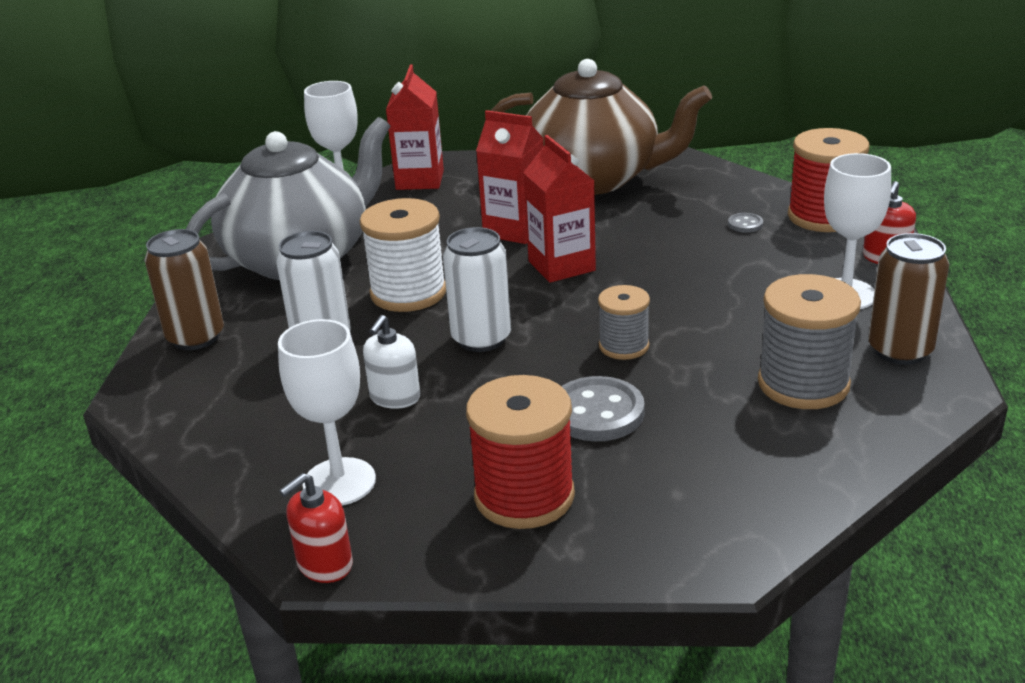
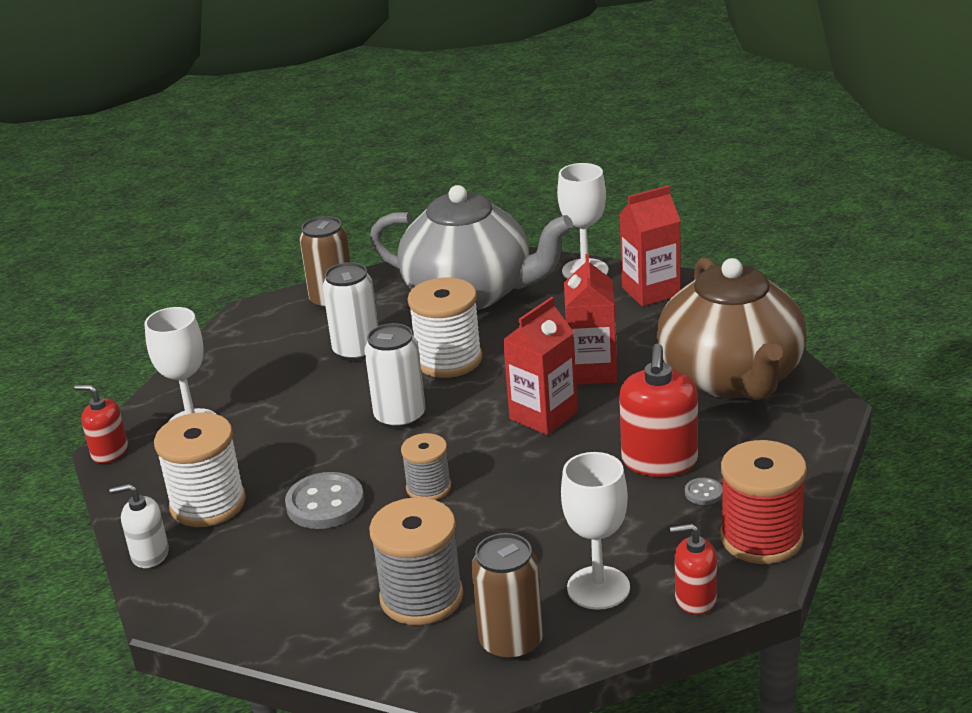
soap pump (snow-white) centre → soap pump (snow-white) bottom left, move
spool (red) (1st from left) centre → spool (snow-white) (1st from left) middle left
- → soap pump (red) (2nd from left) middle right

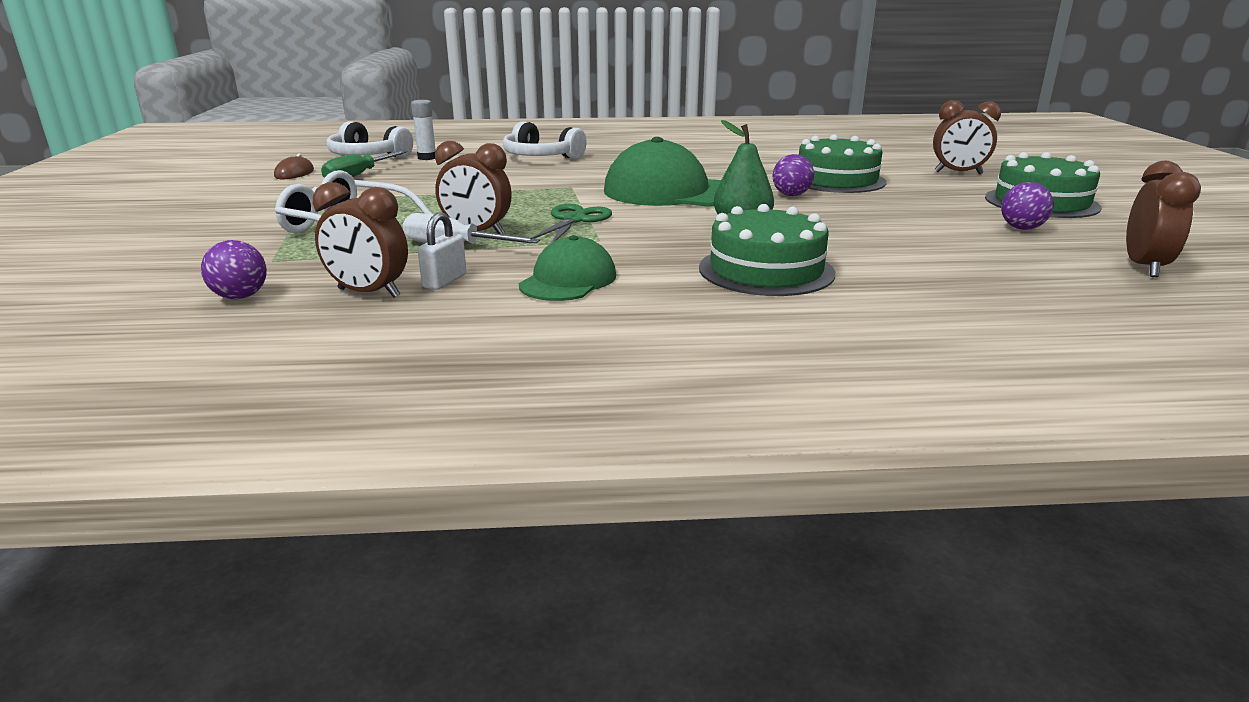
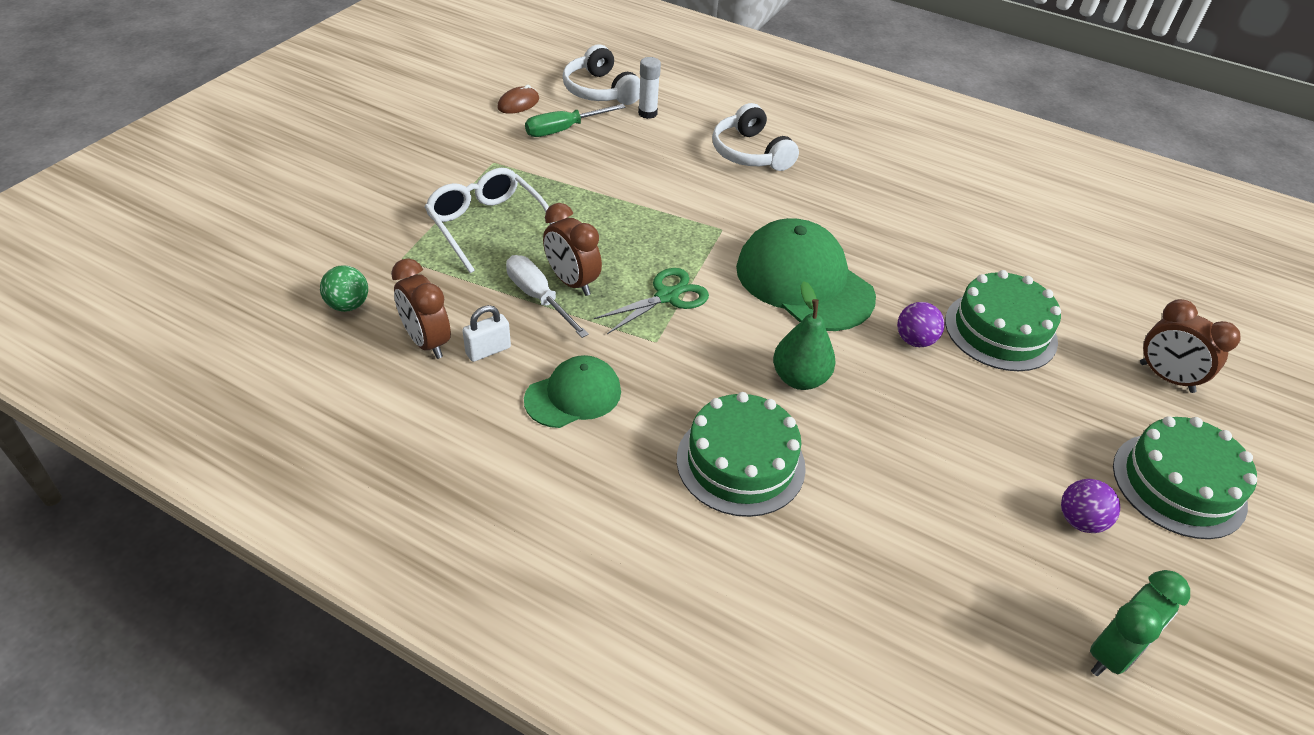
clock (brown) (4th from left) top right → clock (emerald) bottom right
play ball (purple) (1st from left) middle left → play ball (emerald) middle left

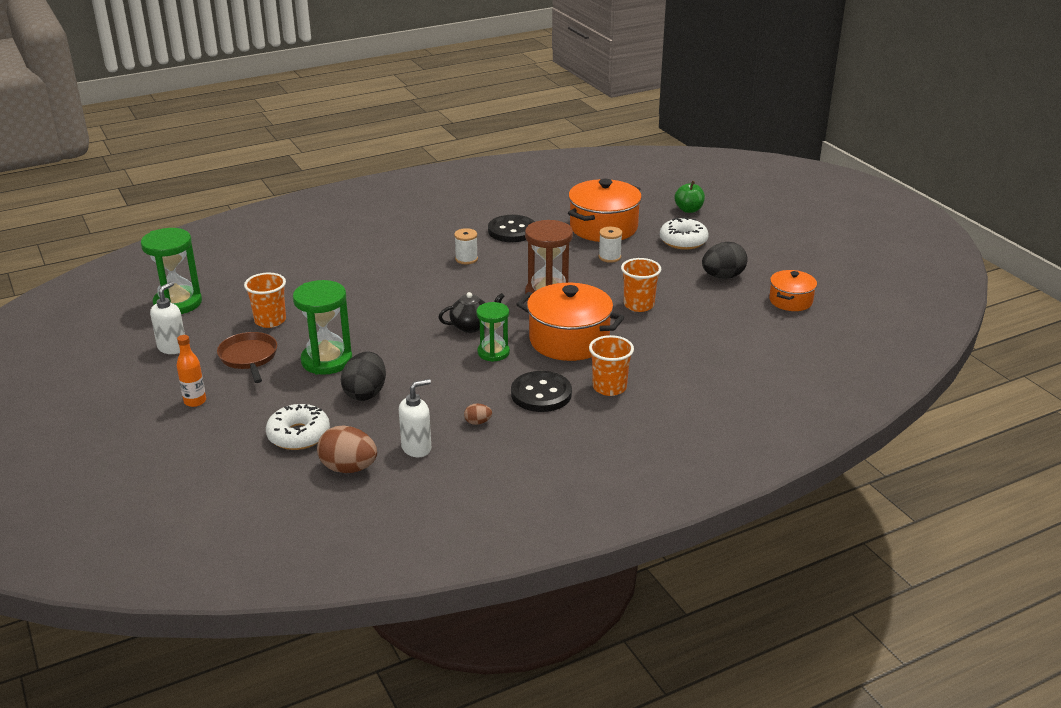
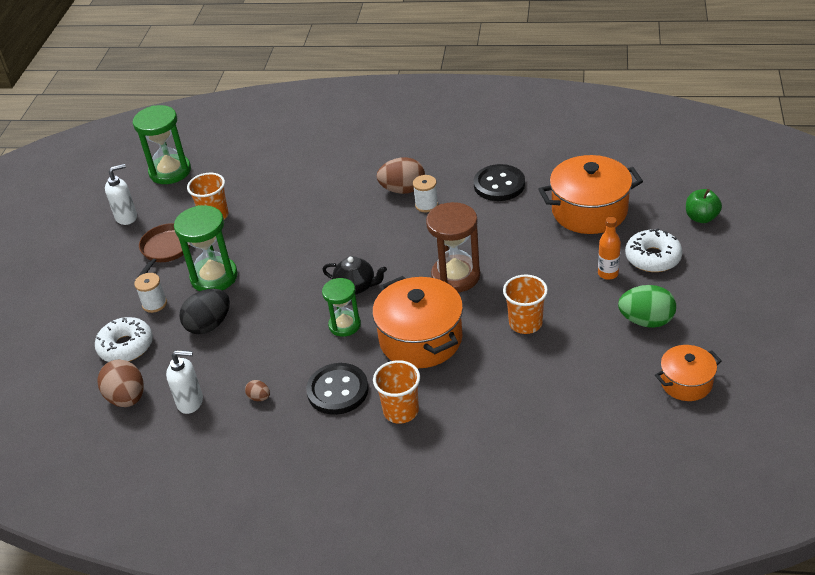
spool (snow-white) (2nd from left in the first image) centre → spool (snow-white) (1st from left) middle left, move
egg shape (ebony) (2nd from left) middle right → egg shape (emerald) middle right
flask (orange-coloured) middle left → flask (orange-coloured) middle right, move
- → egg shape (brown) (3rd from left) top centre

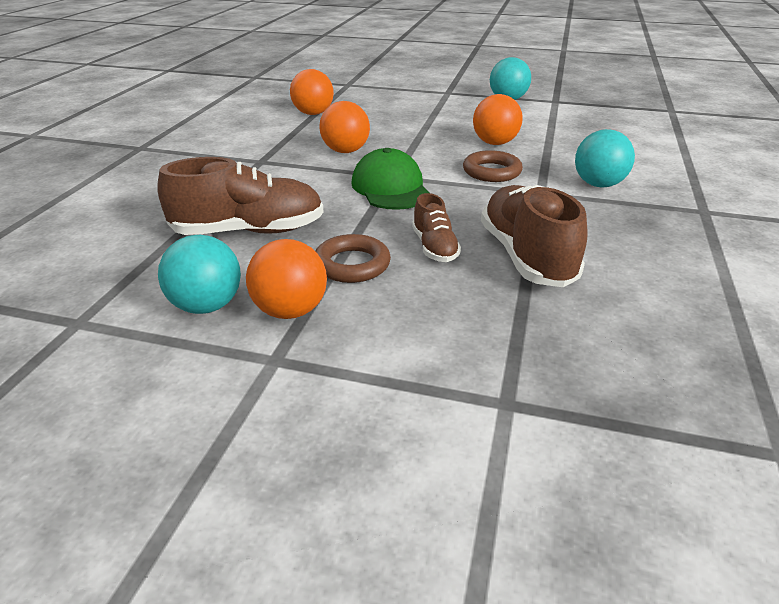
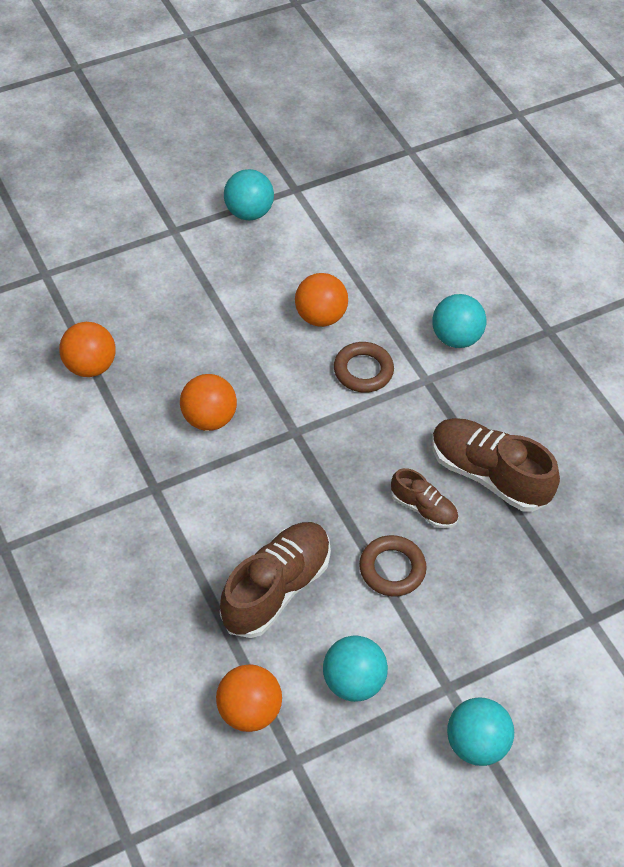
cap (emerald) top centre → -
play ball (orange-coloured) (1st from left in the first image) centre → play ball (orange-coloured) (3rd from left) bottom centre, move
- → play ball (aqua) (4th from left) bottom right

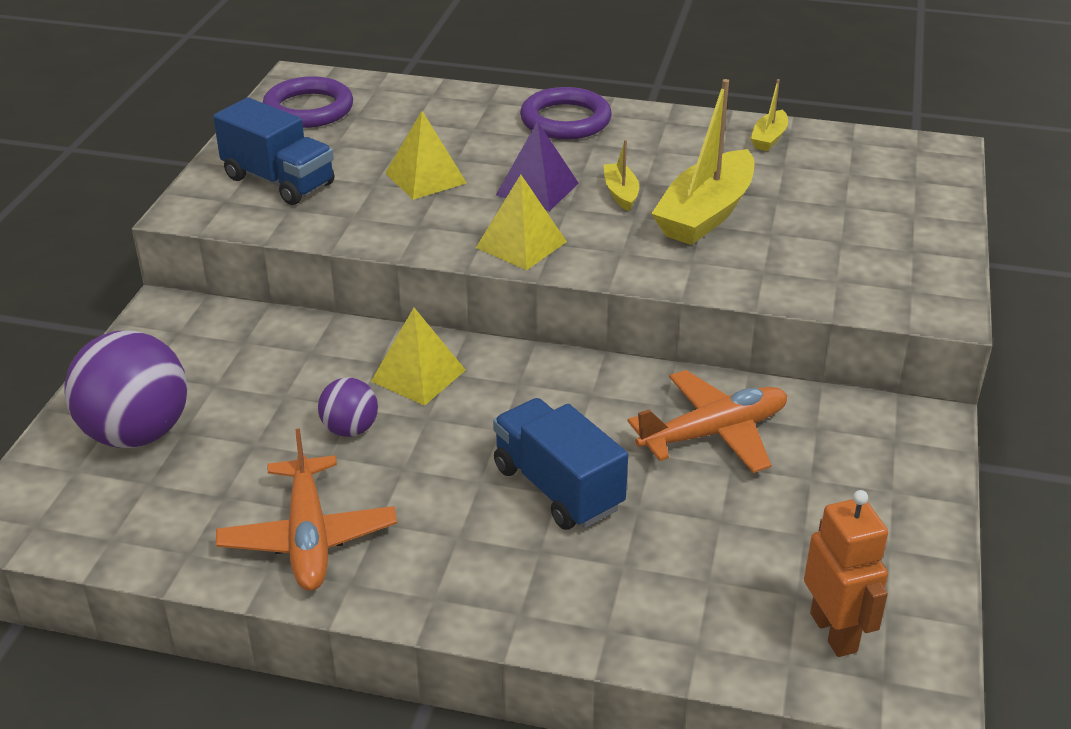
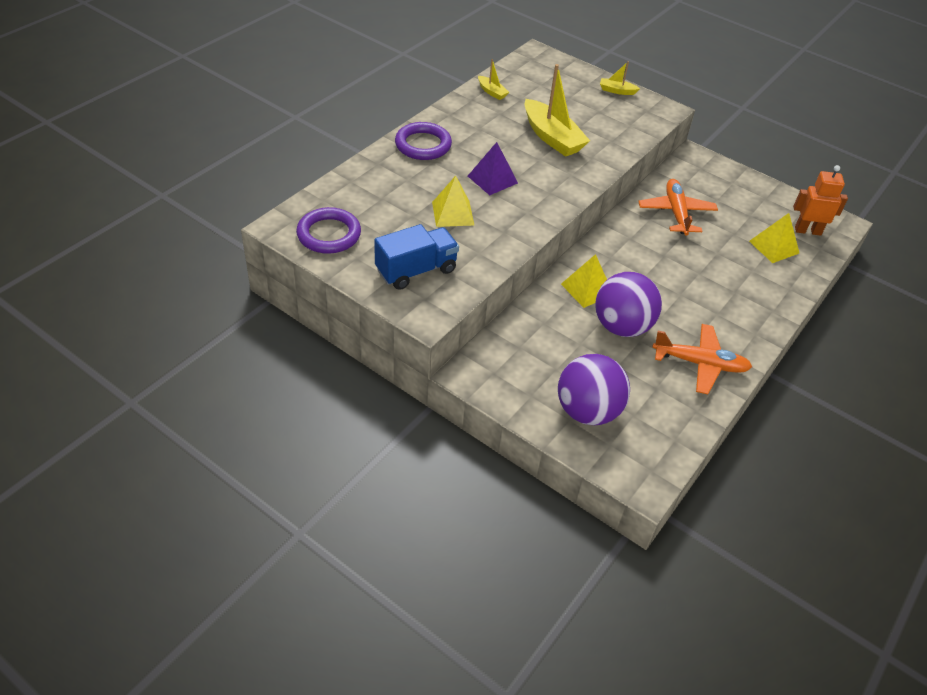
toy boat (golden) (1st from left in the first image) top centre → toy boat (golden) (3rd from left) top right, move
pyramid shape (golden) (3rd from left) top centre → pyramid shape (golden) (3rd from left) middle right, move
play ball (purple) (2nd from left) middle left → play ball (purple) (2nd from left) middle right, x1.95
toy truck (royal blue) (2nd from left) centre → -

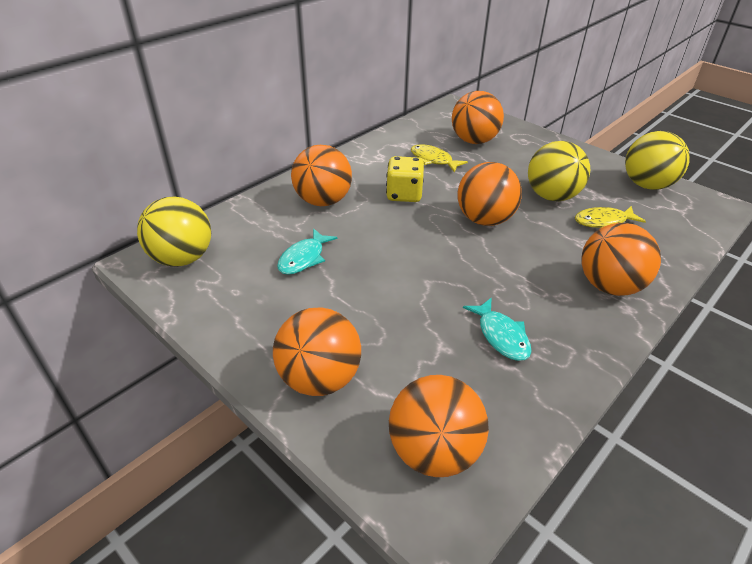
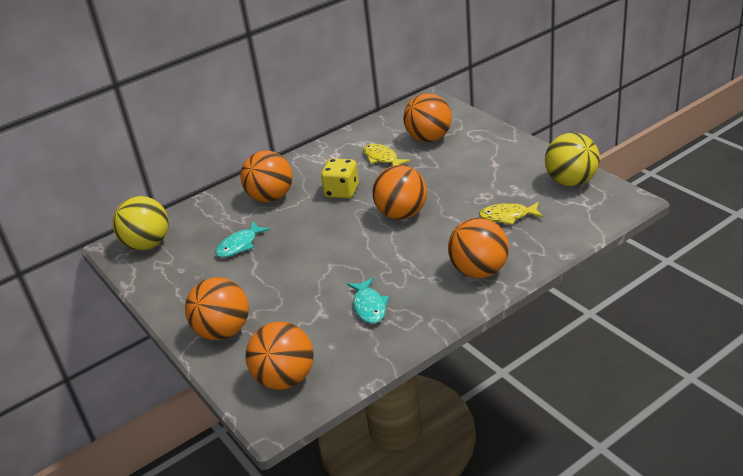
play ball (golden) (2nd from left) top right → -

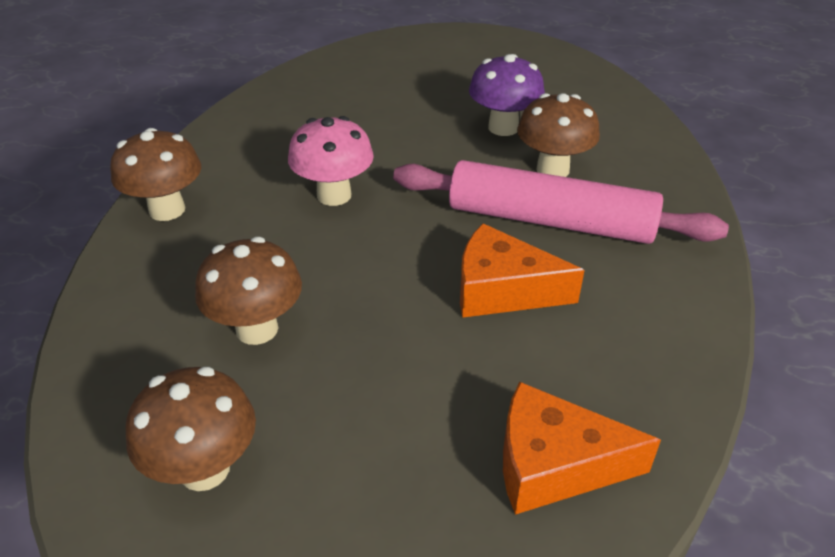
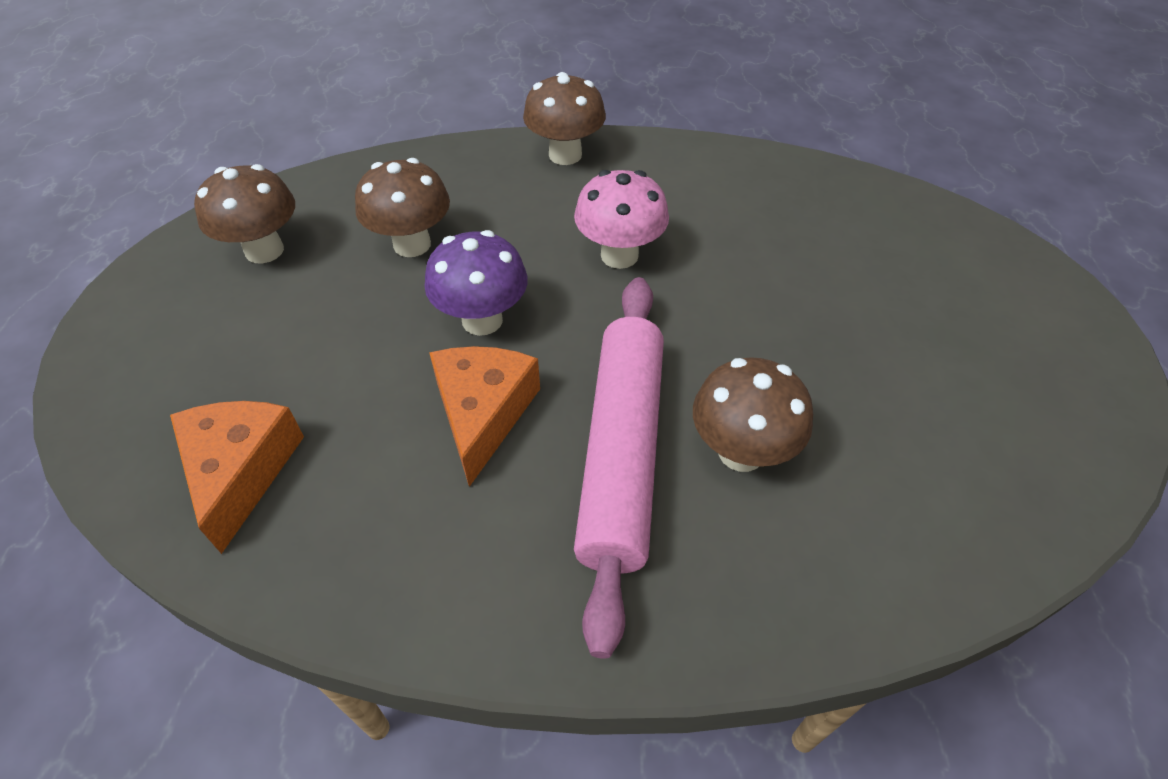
toadstool (purple) top centre → toadstool (purple) centre, move

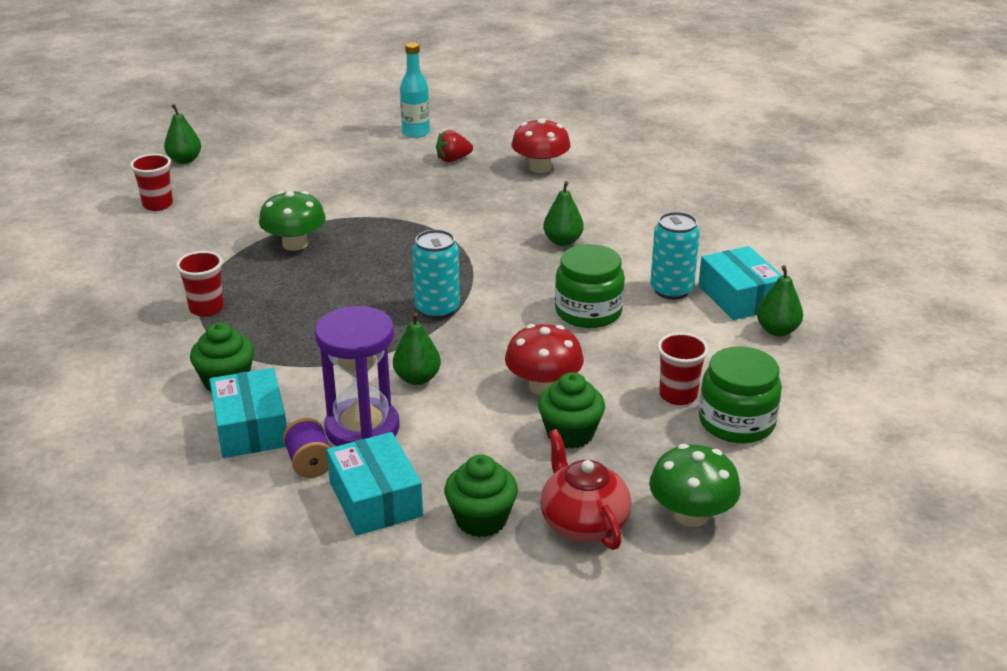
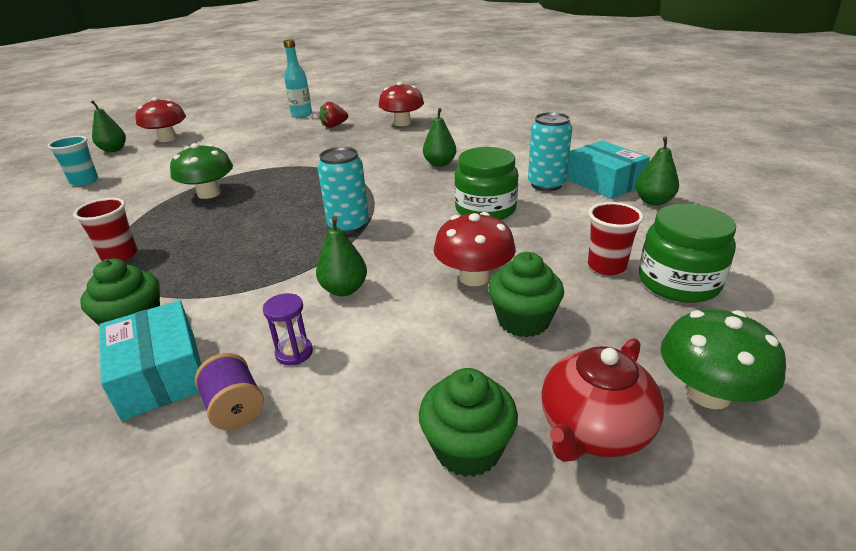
beaker (red) (1st from left) top left → beaker (aqua) top left
sandglass (purple) centre, x0.43
china teapot (red) bottom centre → china teapot (red) bottom right, 105 degrees counterclockwise
box (aqua) (2nd from left) bottom centre → -
- → toadstool (red) (1st from left) top left

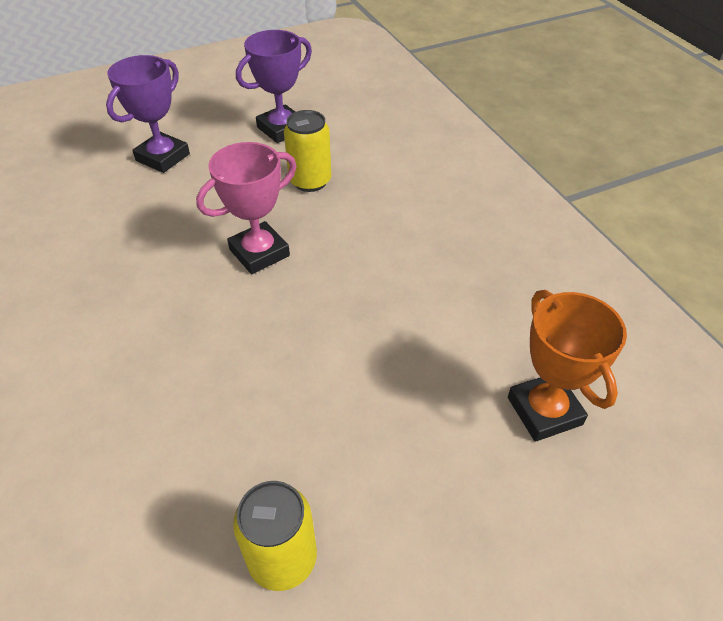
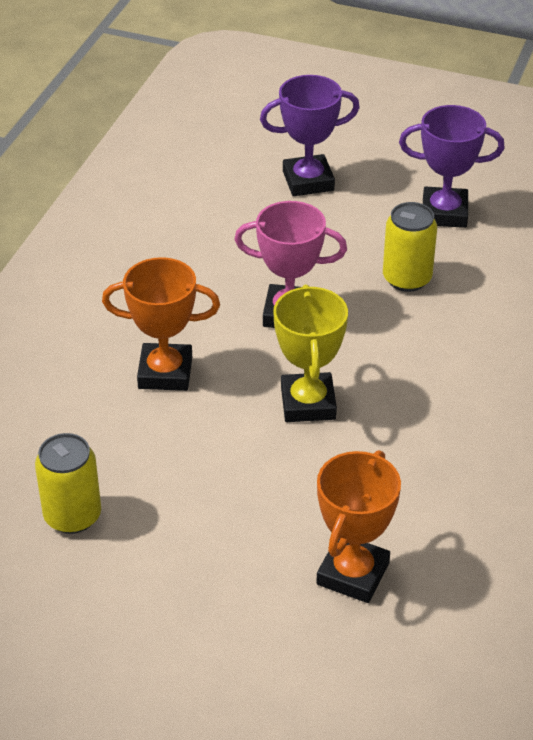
- → trophy (orange-coloured) (1st from left) middle left
- → trophy (golden) centre

